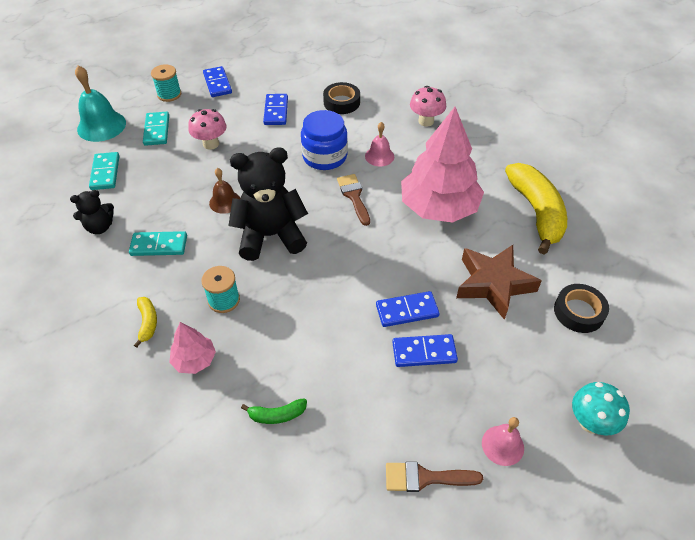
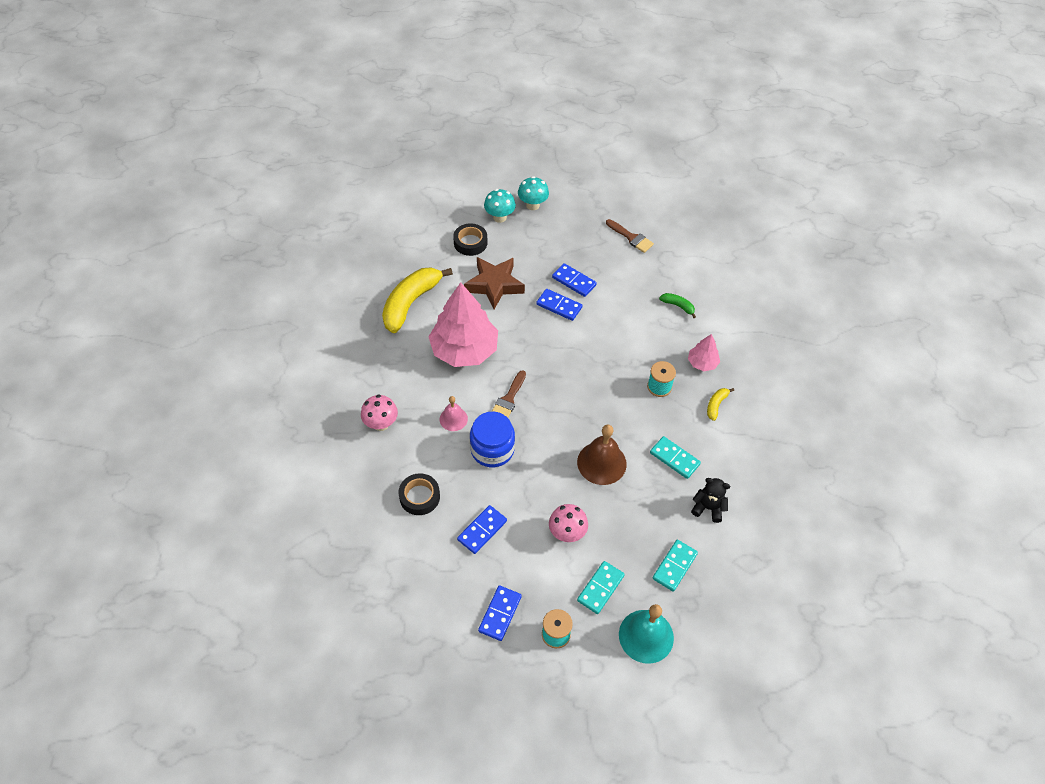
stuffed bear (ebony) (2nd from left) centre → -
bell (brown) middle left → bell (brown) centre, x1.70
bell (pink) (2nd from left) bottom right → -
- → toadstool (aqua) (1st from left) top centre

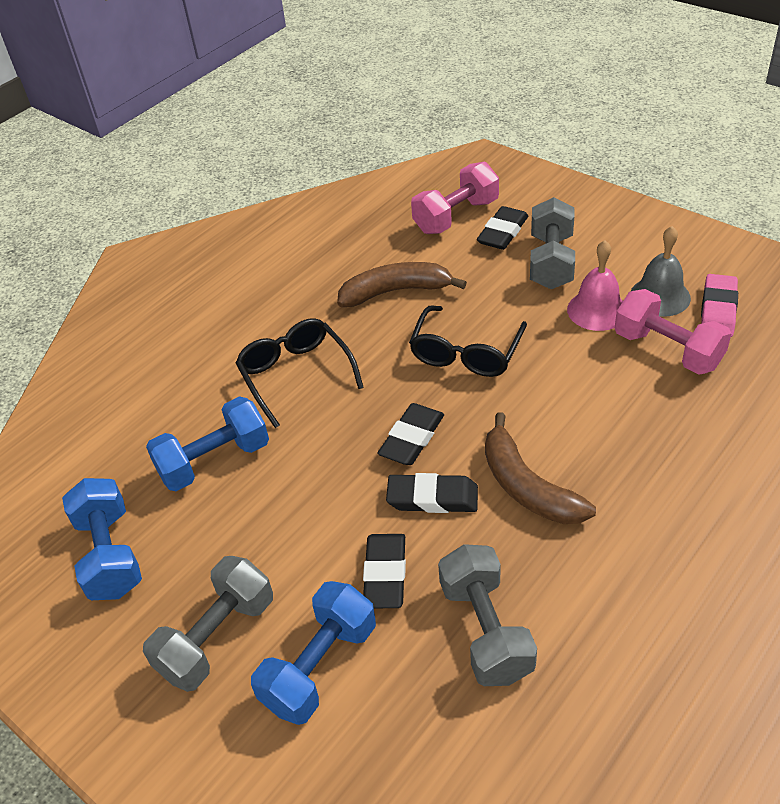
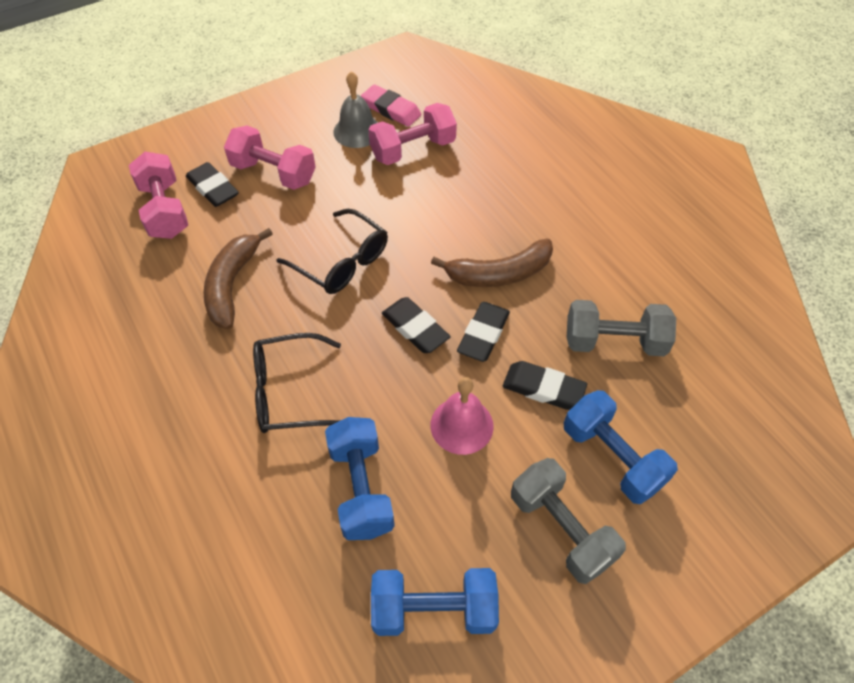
hand weight (ash-grey) (3rd from left) top right → hand weight (pink) (2nd from left) top left
bell (pink) middle right → bell (pink) centre, move

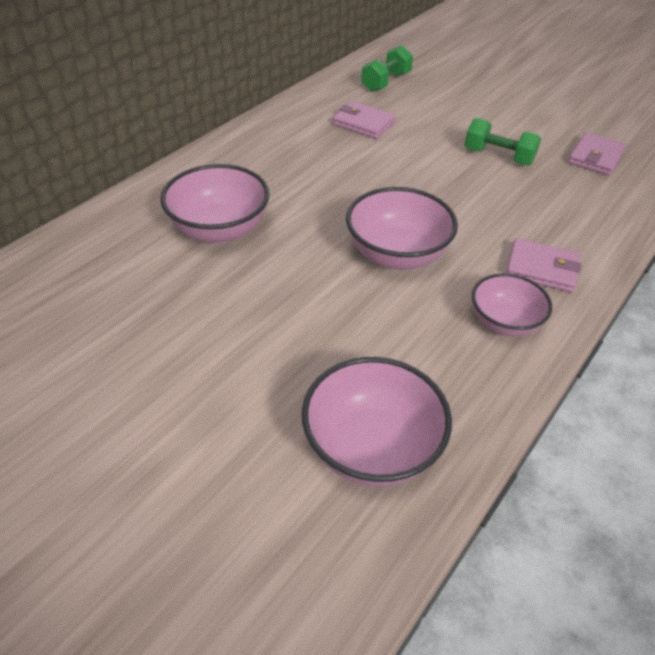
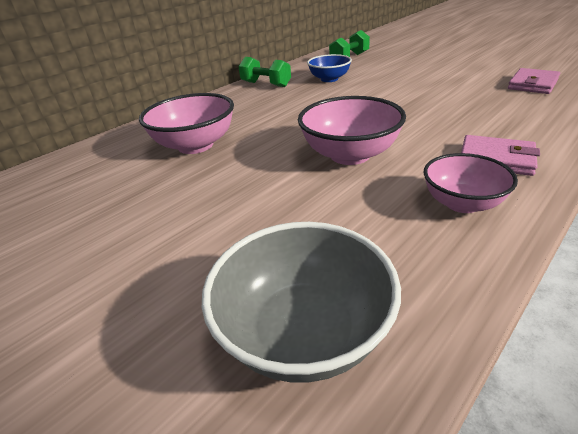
billfold (pink) (1st from left) top centre → serving bowl (royal blue) top centre
hand weight (emerald) (2nd from left in the first image) top right → hand weight (emerald) (1st from left) top centre, move
serving bowl (pink) (2nd from left) centre → serving bowl (ash-grey) bottom centre

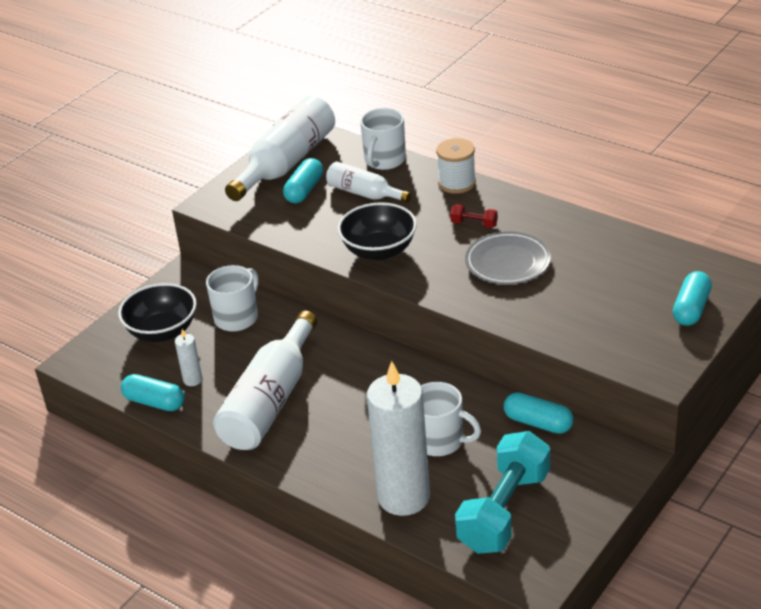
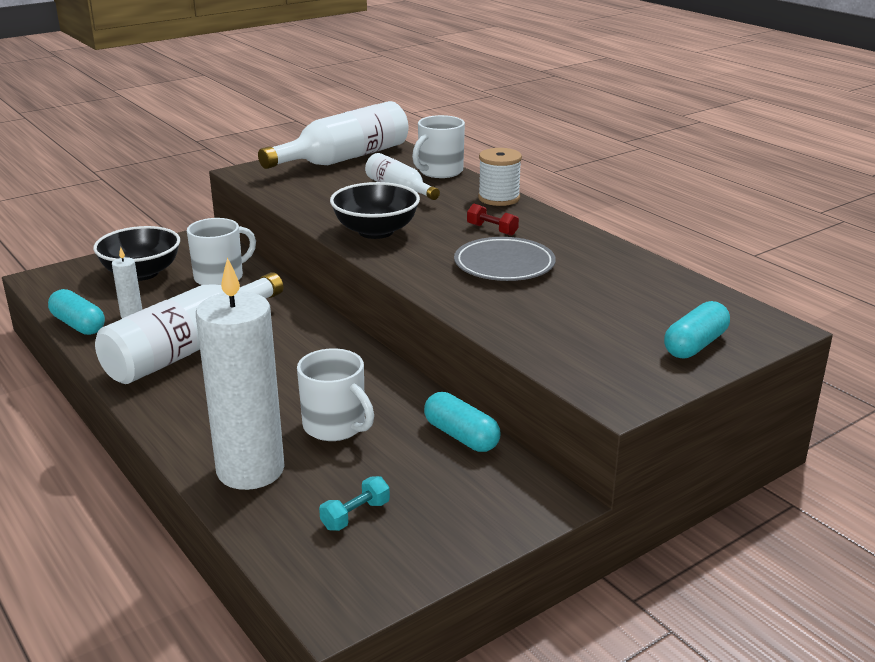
pill (aqua) (2nd from left) top centre → -
hand weight (aqua) bottom centre, x0.41

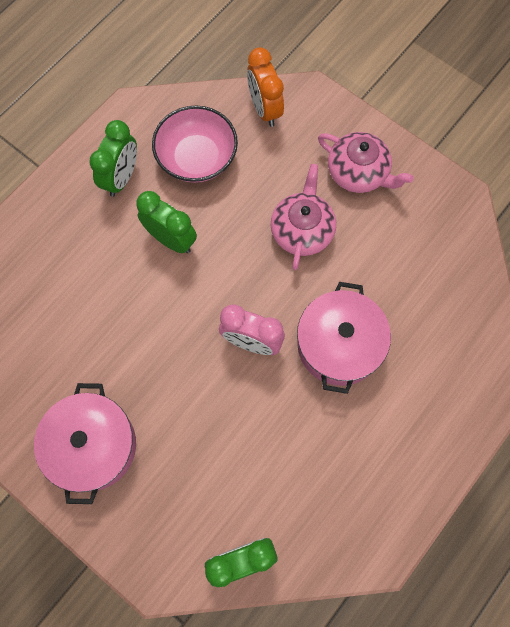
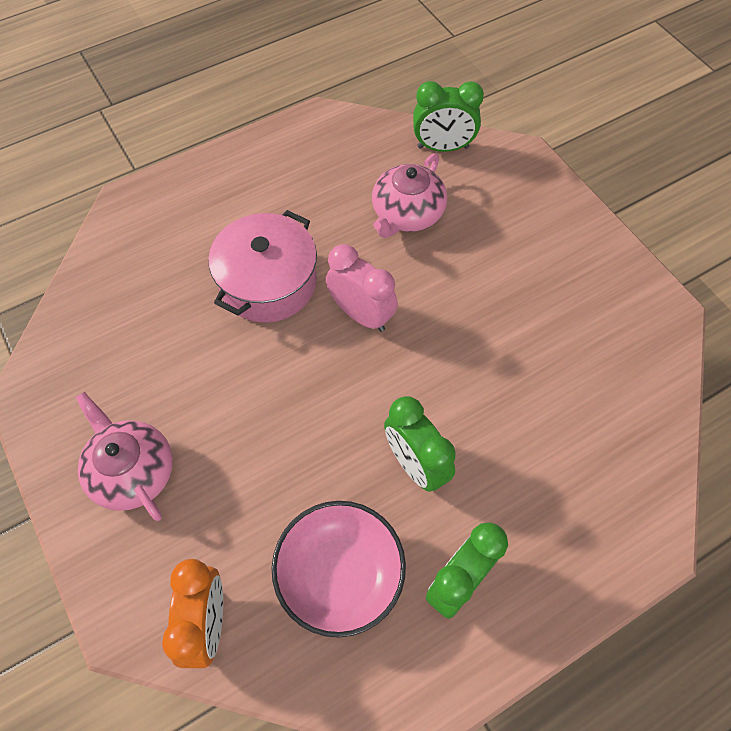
china teapot (pink) (1st from left in the first image) centre → china teapot (pink) (2nd from left) top centre, move
stockpot (pink) (1st from left) bottom left → -

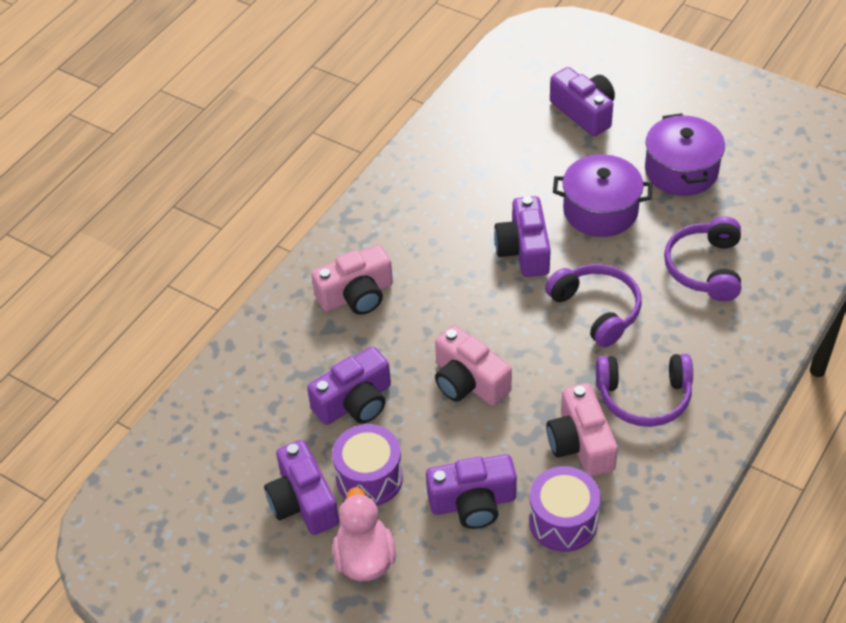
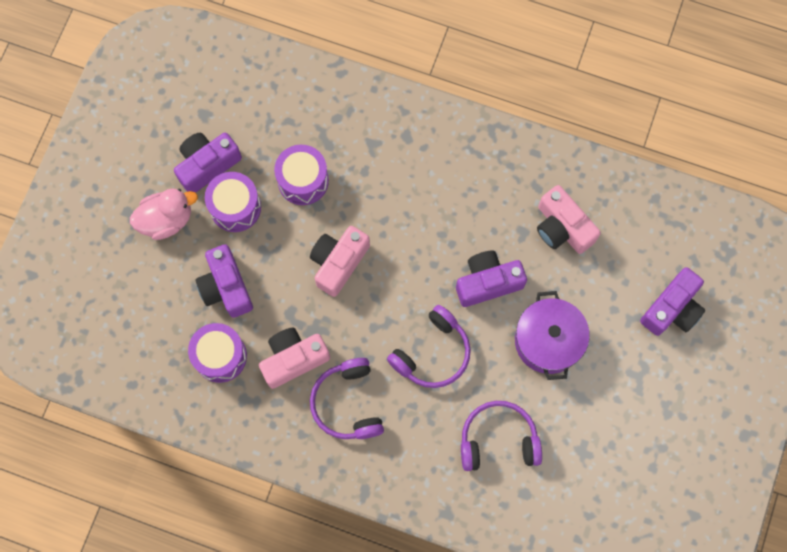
stockpot (purple) (2nd from left) top right → -
photo camera (pink) (1st from left in the first image) centre → photo camera (pink) (3rd from left) middle right, move
photo camera (purple) (2nd from left) centre → drum (purple) (3rd from left) top centre

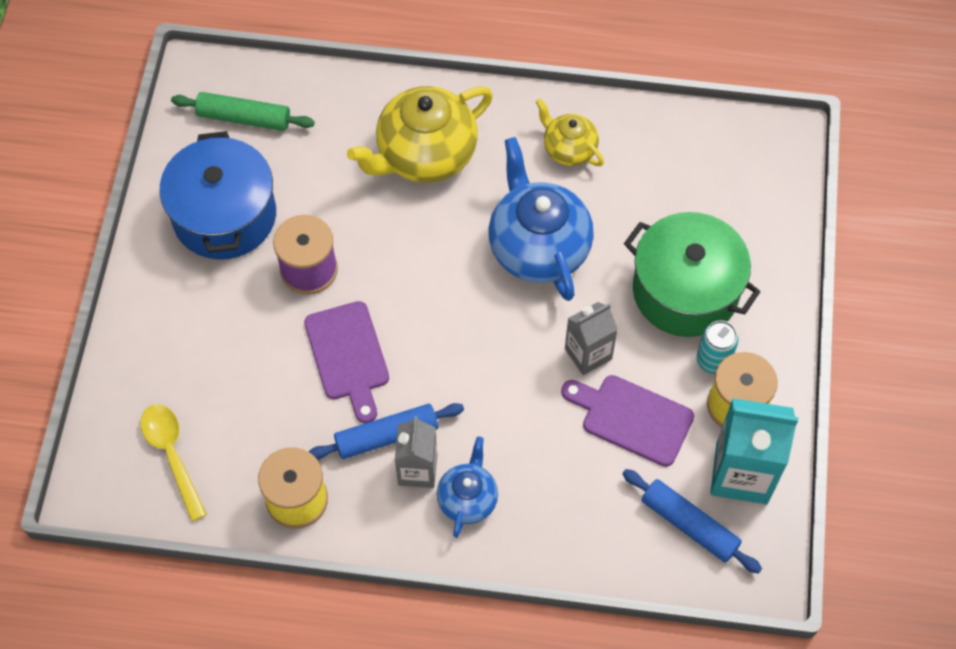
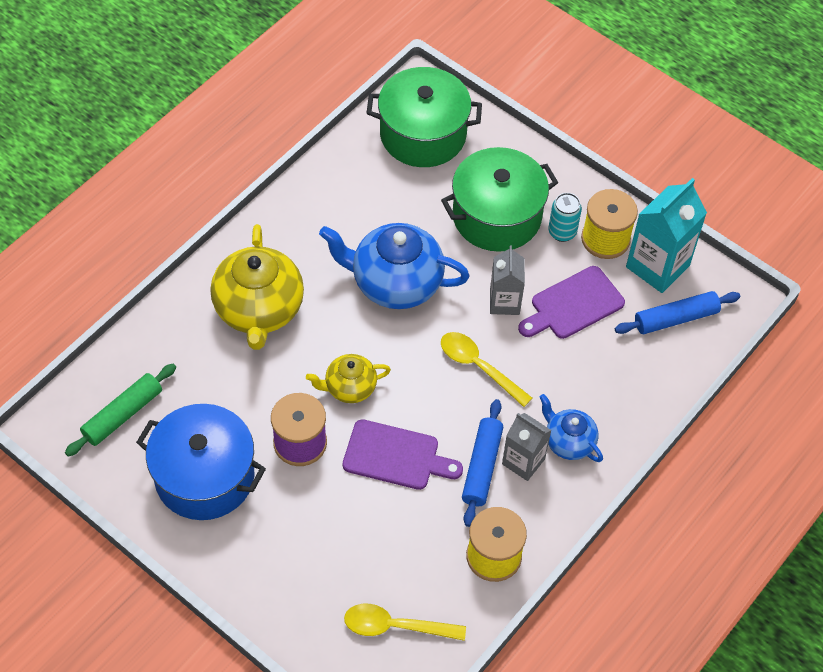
china teapot (golden) (2nd from left) top centre → china teapot (golden) (2nd from left) centre, move
- → stockpot (emerald) (1st from left) top centre
- → teaspoon (golden) (2nd from left) centre

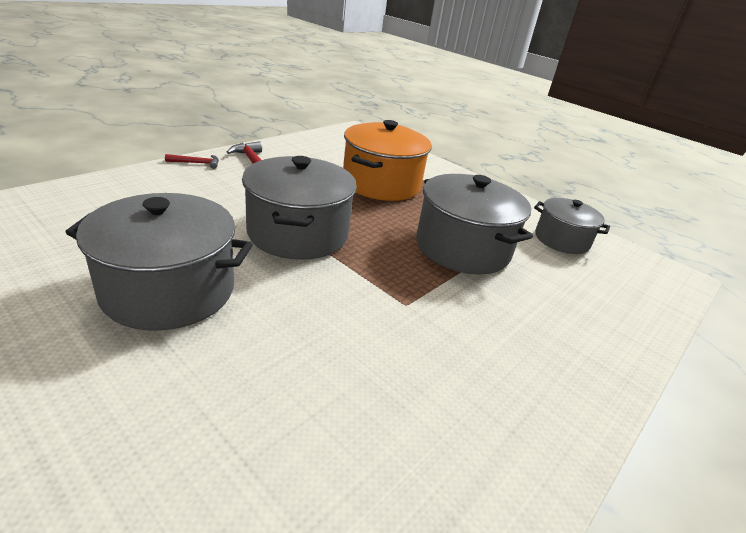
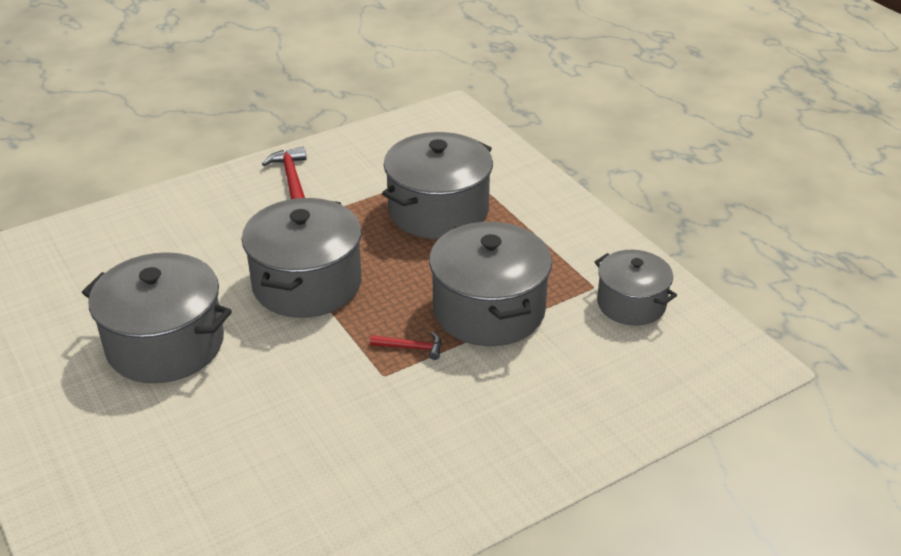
stockpot (orange-coloured) top centre → stockpot (ash-grey) (3rd from left) top centre
hammer (red) (1st from left in the first image) top left → hammer (red) (2nd from left) centre, move

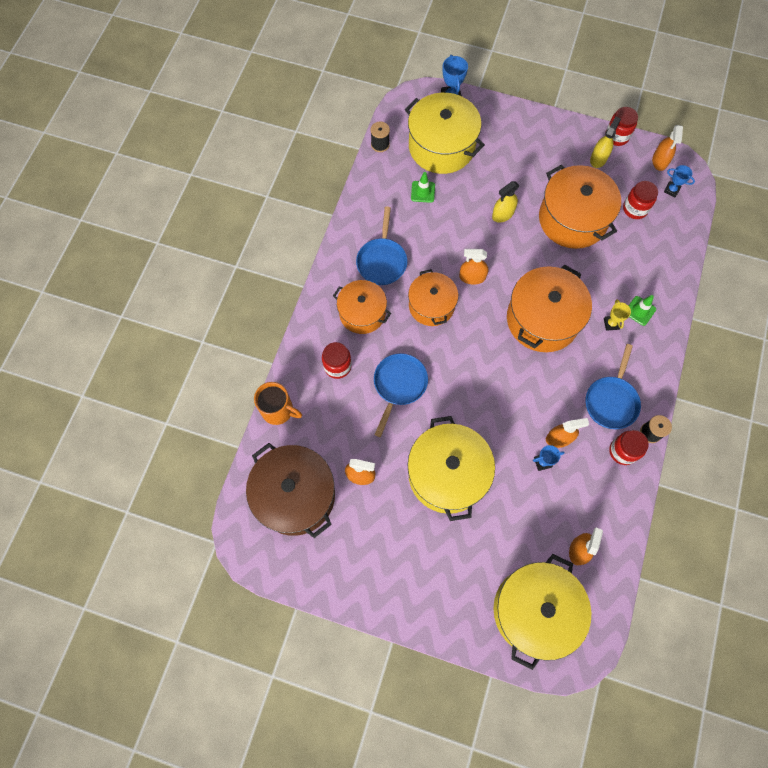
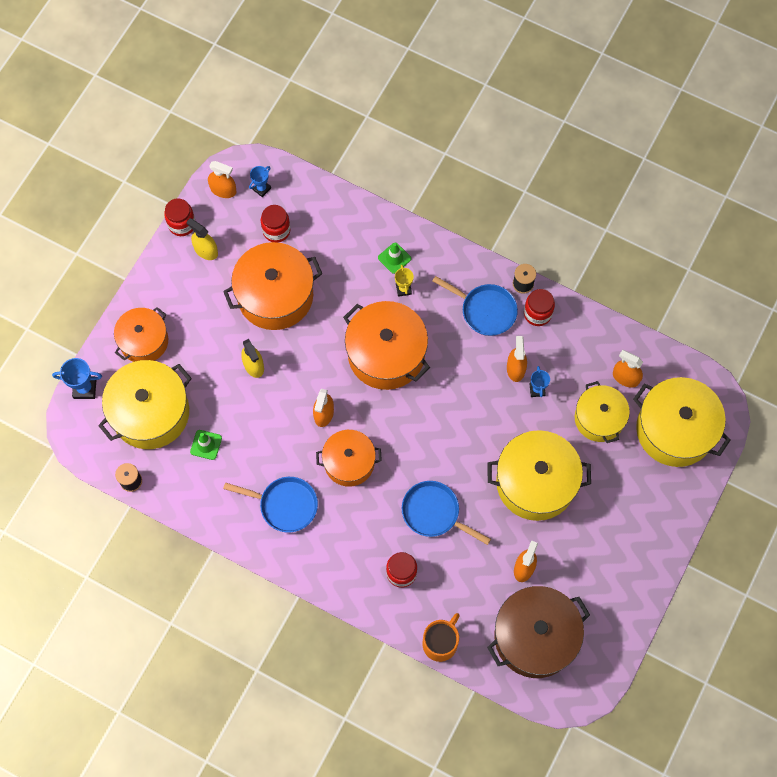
stockpot (orange-coloured) (1st from left) centre → stockpot (orange-coloured) (1st from left) middle left, move
trophy (golden) middle right → trophy (golden) centre, 75 degrees clockwise
- → stockpot (golden) (3rd from left) middle right

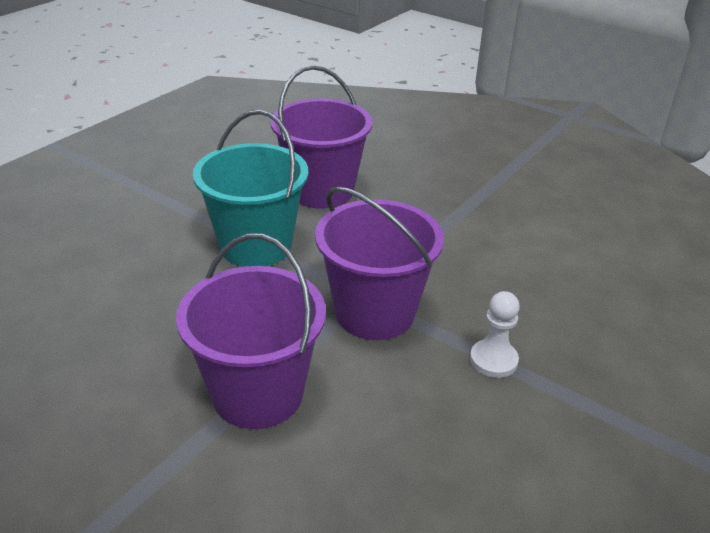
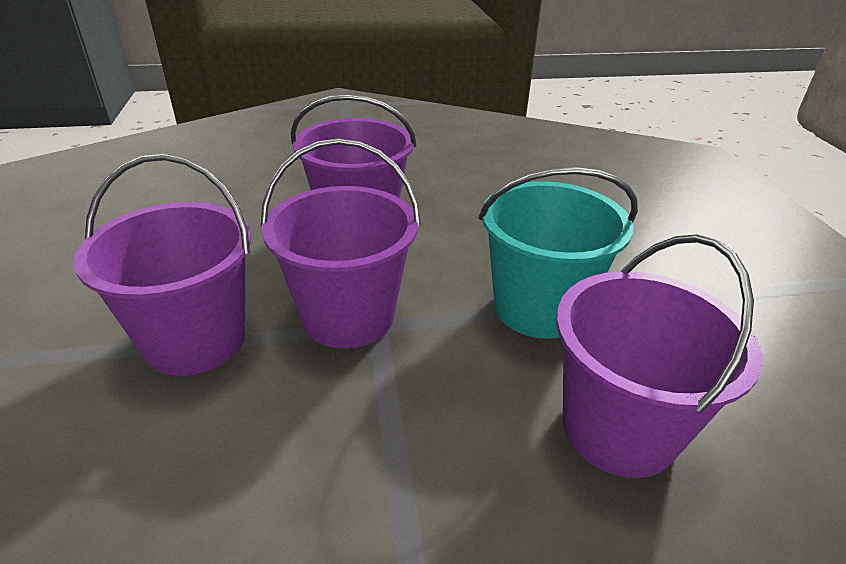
game pawn (snow-white) middle right → sand bucket (purple) (1st from left) middle left

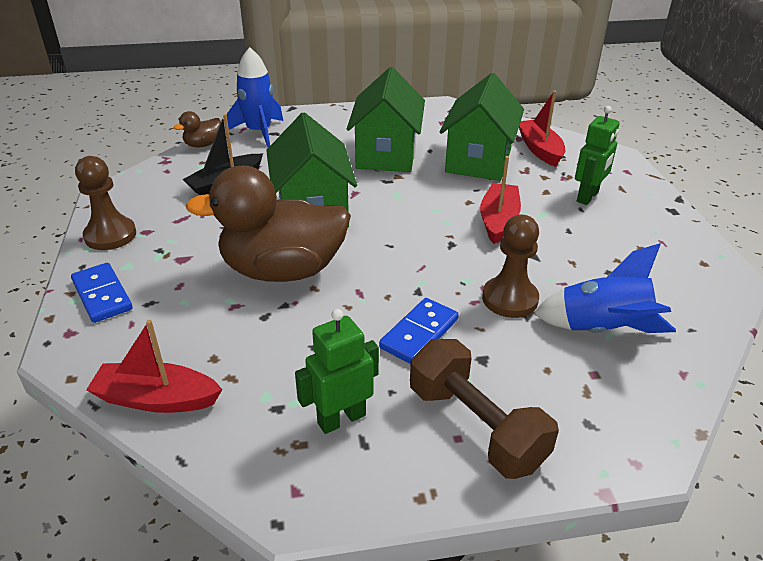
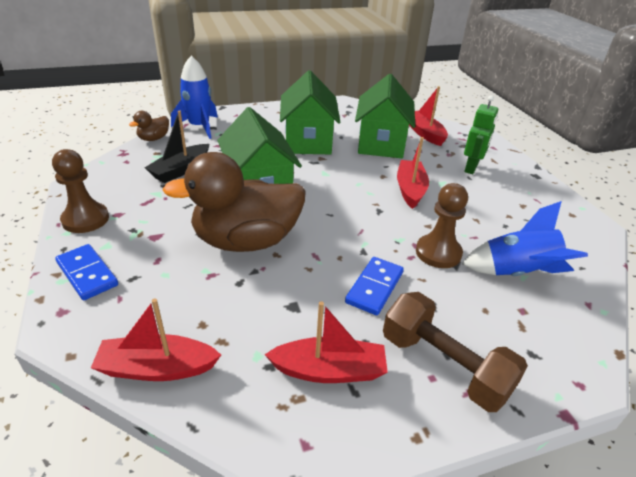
robot (emerald) (1st from left) centre → toy boat (red) (2nd from left) bottom centre

